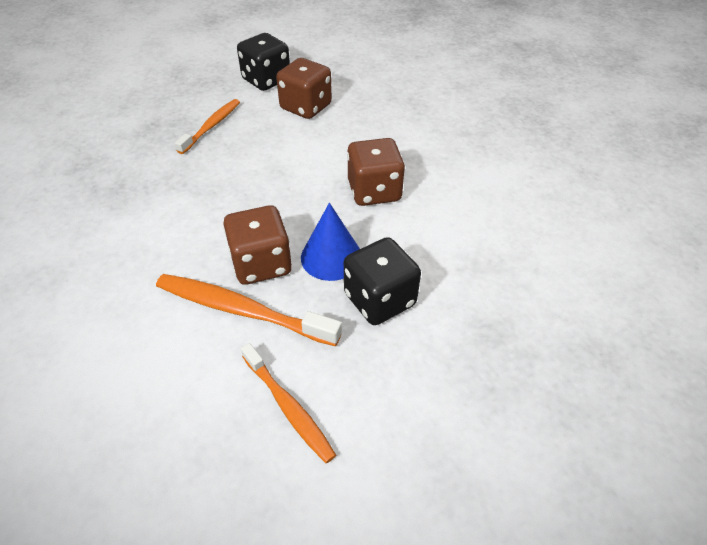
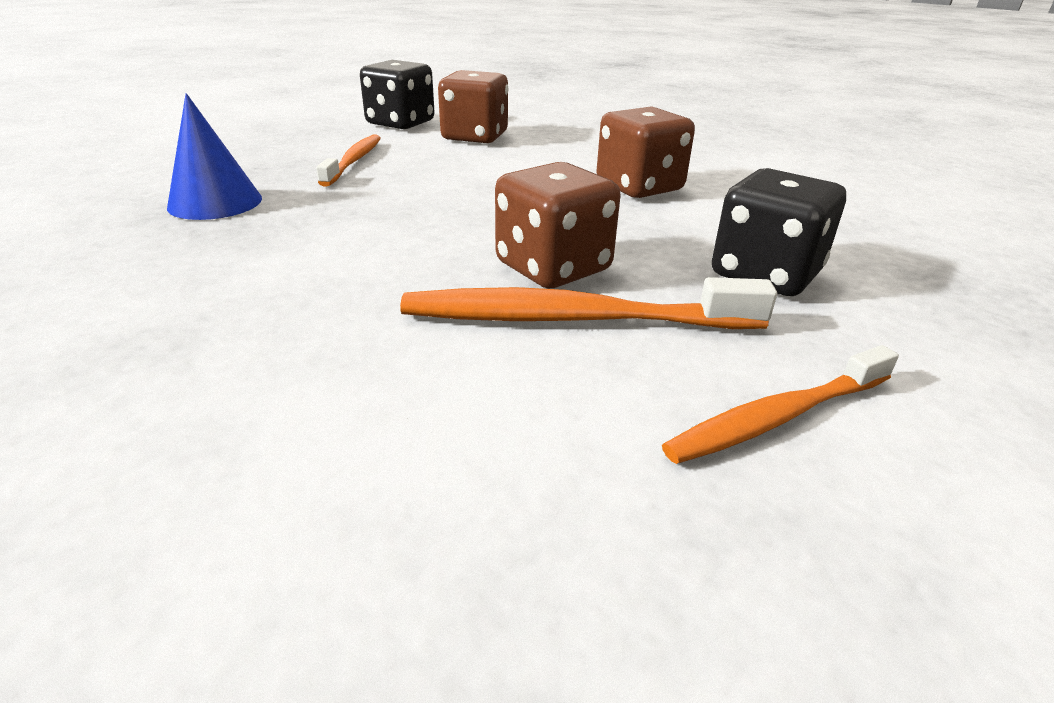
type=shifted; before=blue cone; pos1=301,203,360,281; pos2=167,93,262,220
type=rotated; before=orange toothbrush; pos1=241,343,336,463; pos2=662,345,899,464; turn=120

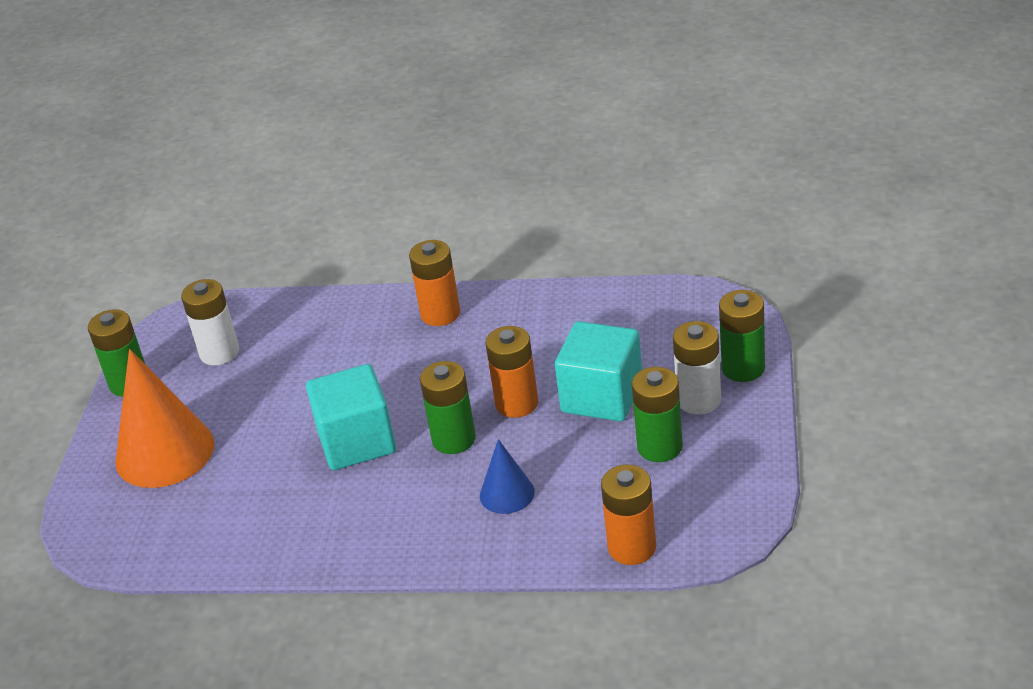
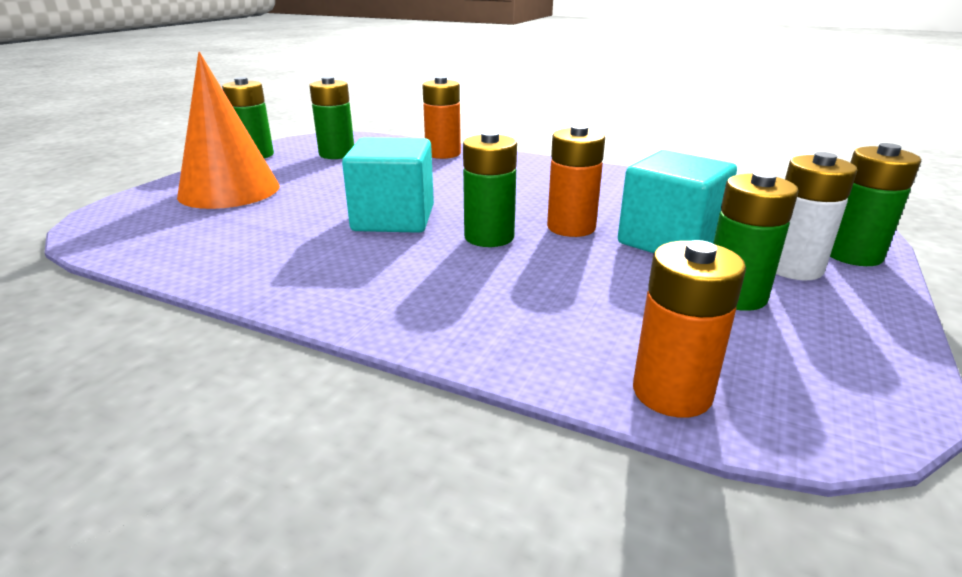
type=shifted; before=orange battery; pos1=409,240,460,326; pos2=422,76,461,159
type=repainted; before=white battery; after=green battery; pos1=181,279,239,365; pos2=309,77,354,159
type=gone; before=blue cone; pos1=480,439,535,514

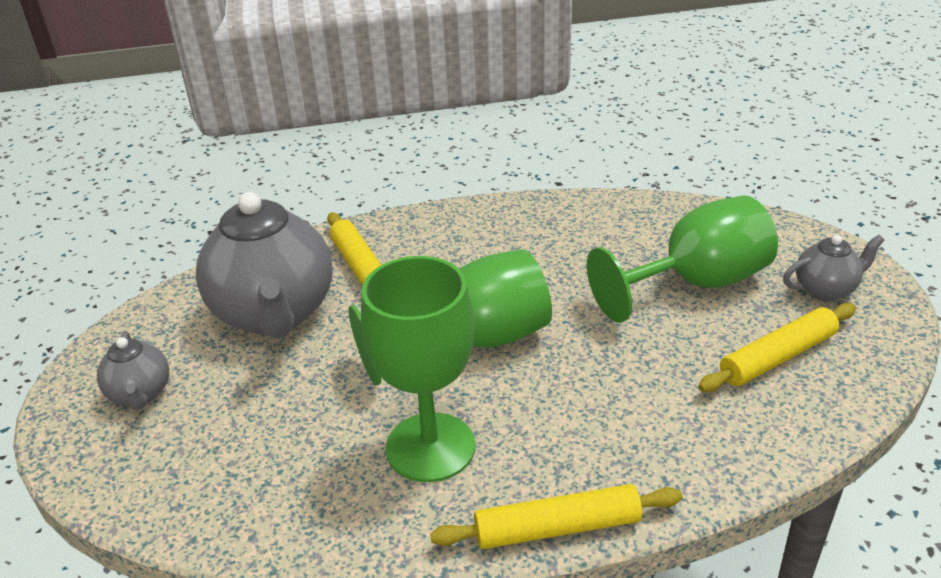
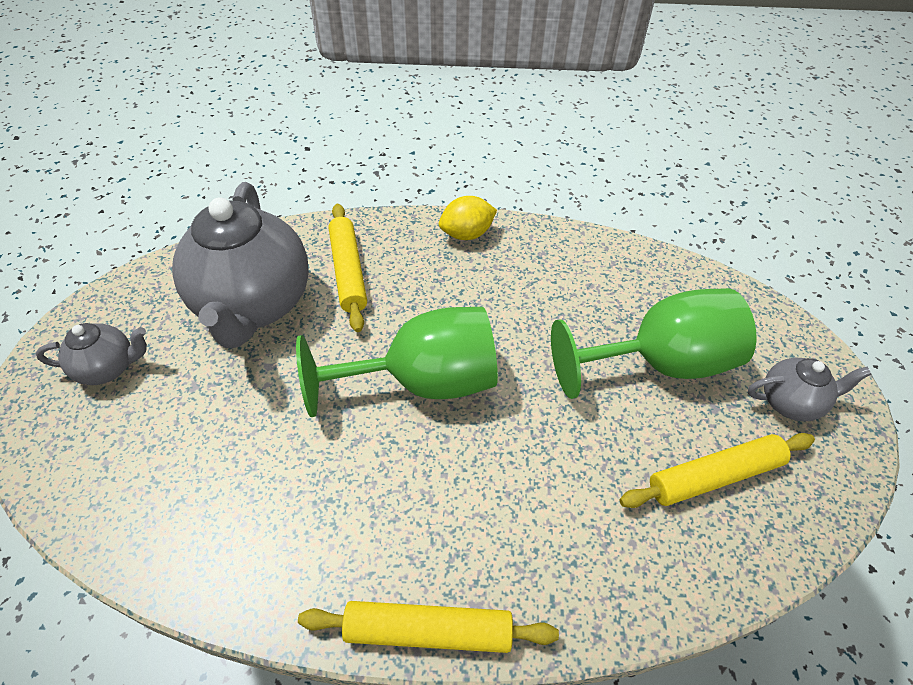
type=gone; before=green goblet; pos1=361,256,475,482
type=rotated; before=grey teapot; pos1=97,331,169,410; pos2=36,323,147,385; turn=-90
type=new; after=yellow lemon; pos2=439,196,497,240

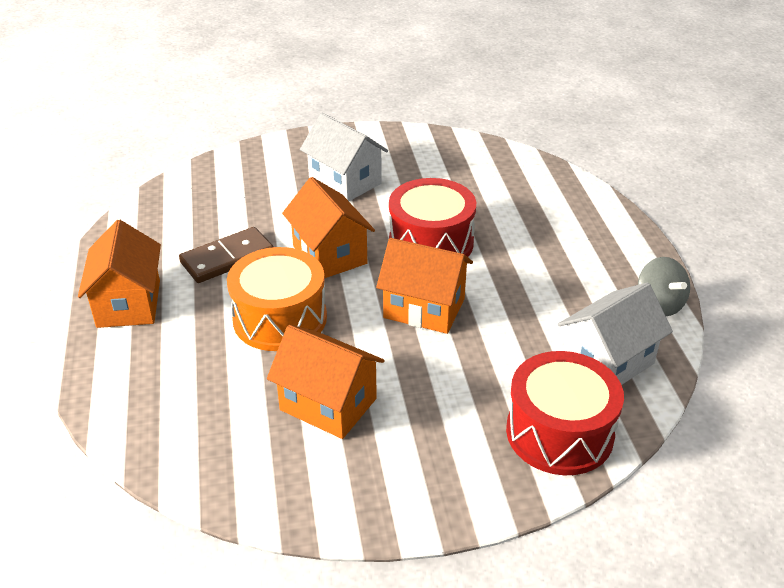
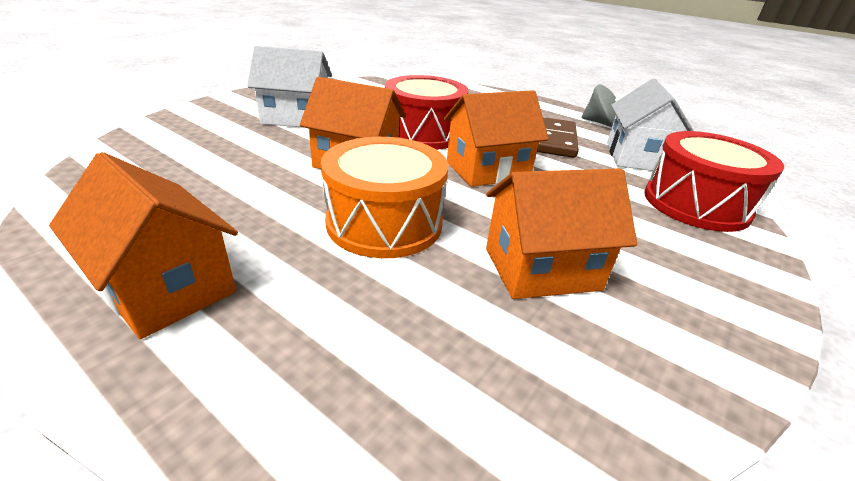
type=shifted; before=brown domino; pos1=179,227,274,283; pos2=537,117,579,158

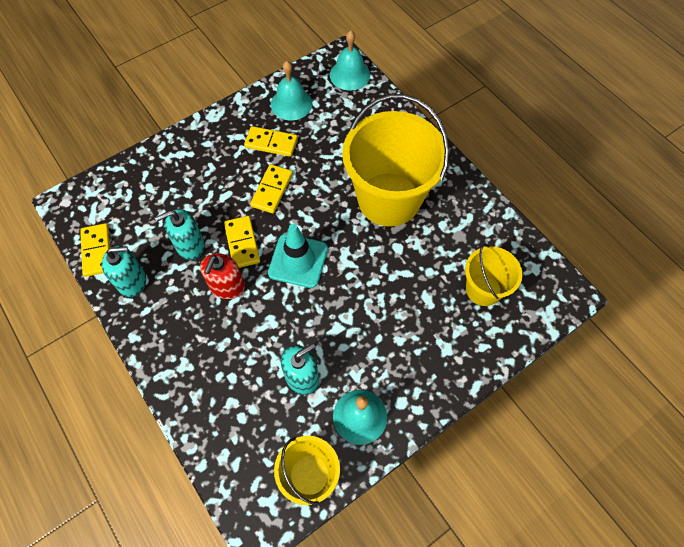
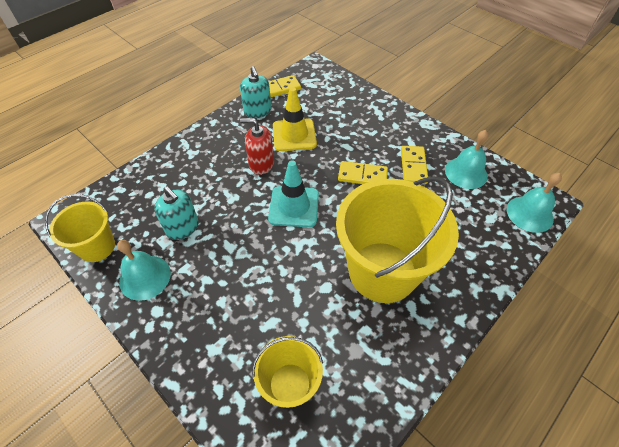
type=swapped; before=turquoise soap dispenser; after=yellow traffic cone; pos1=155,209,205,260; pos2=273,87,317,151
type=gone; before=yellow domino; pos1=224,216,260,268

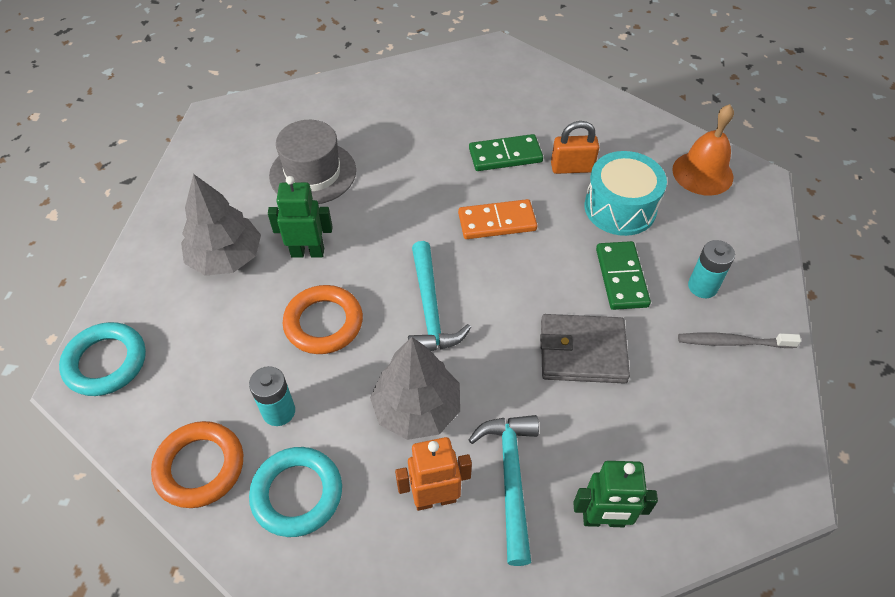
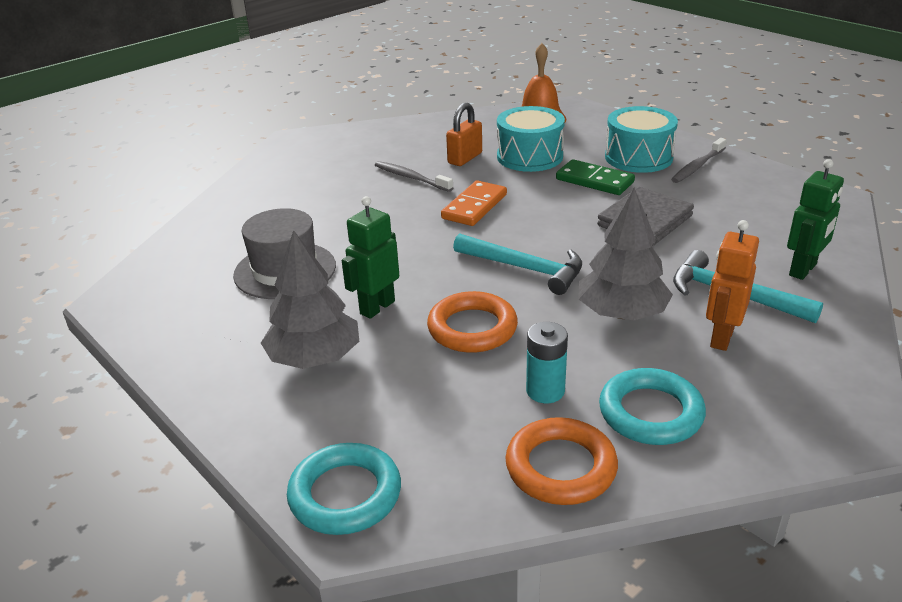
type=swapped; before=green domino; after=grey toothbrush; pos1=469,134,543,171; pos2=375,161,454,192
type=swapped; before=turquoise battery; after=turquoise drum; pos1=688,240,735,298; pos2=605,106,678,173

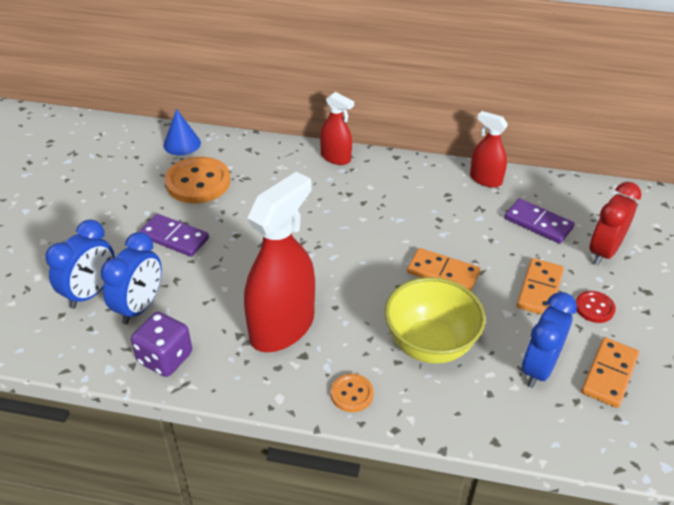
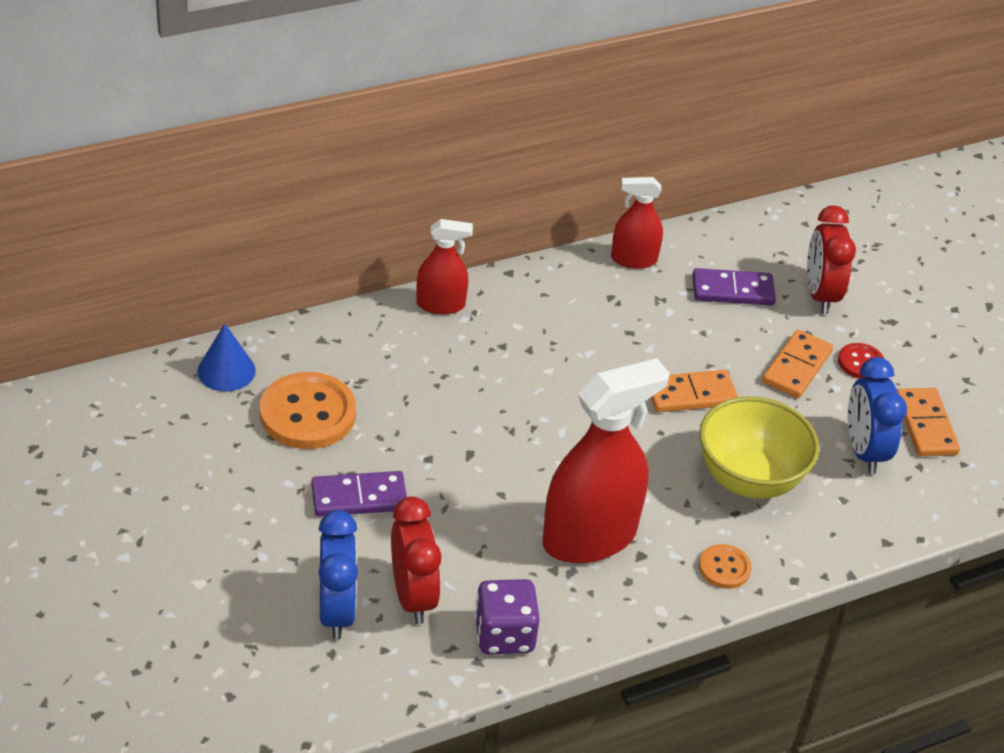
type=rotated; before=red spray bottle; pos1=244,172,315,352; pos2=543,358,670,563; turn=60
type=repainted; before=blue clock; after=red clock; pos1=100,232,162,325; pos2=391,496,441,624
type=rotated; before=orange domino; pos1=517,258,564,315; pos2=762,330,833,398; turn=45

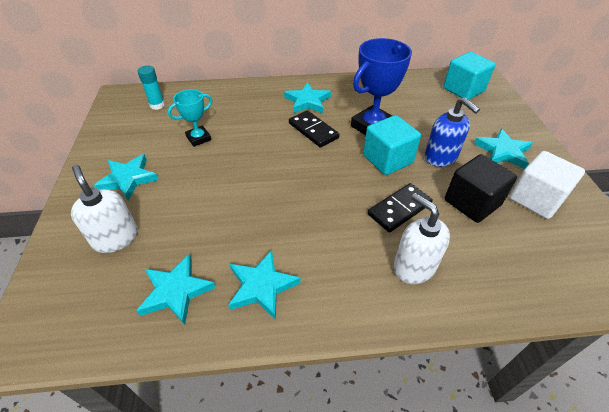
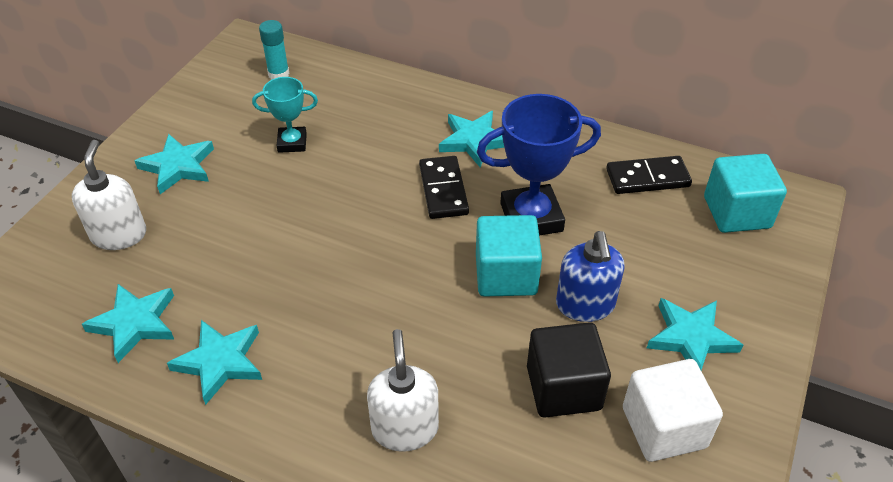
type=shifted; before=black domino; pos1=368,183,433,232; pos2=606,156,692,194

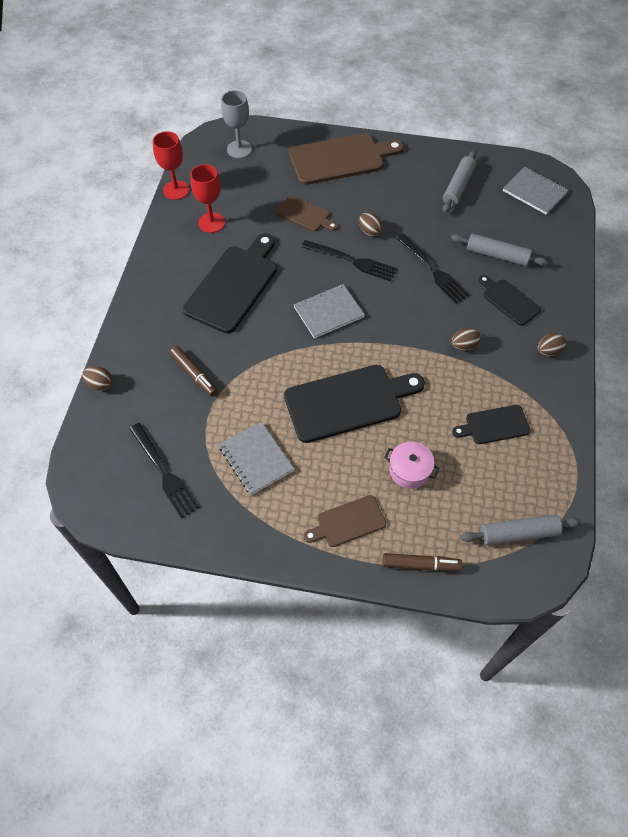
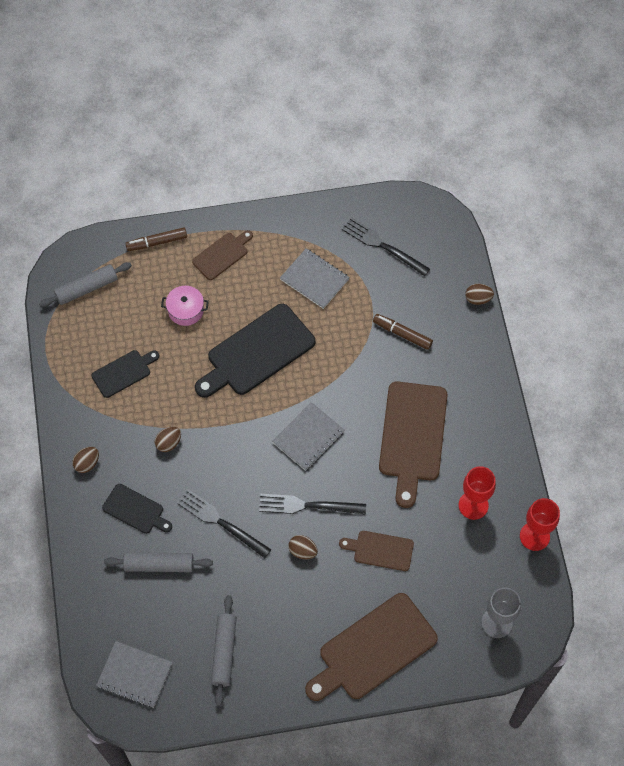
type=repainted; before=black cutting board; after=brown cutting board; pos1=183,233,277,333; pos2=379,381,448,508

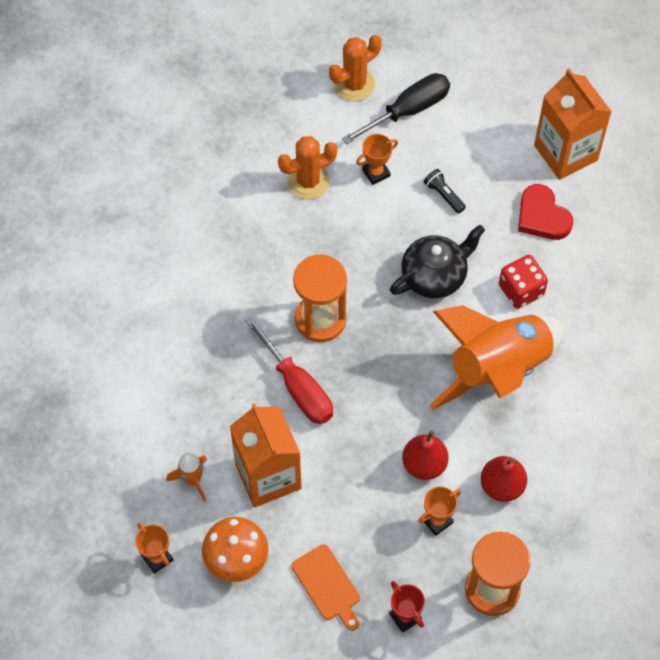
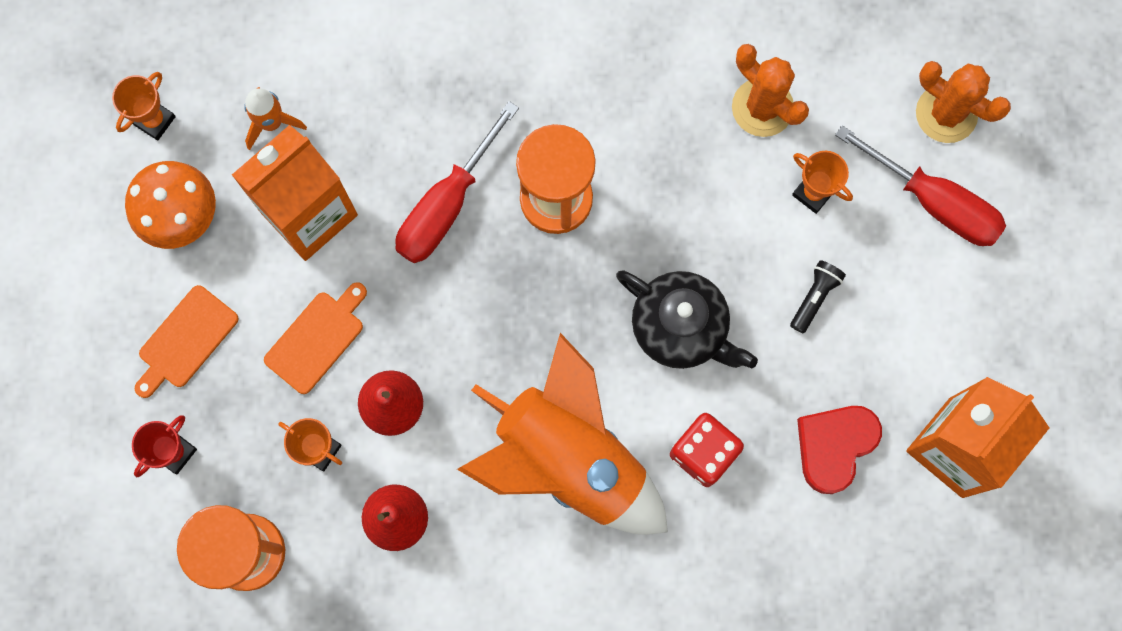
type=repainted; before=black screwdriver; after=red screwdriver; pos1=342,73,450,144; pos2=835,125,1006,246
type=new; after=orange cutting board; pos2=264,282,367,394

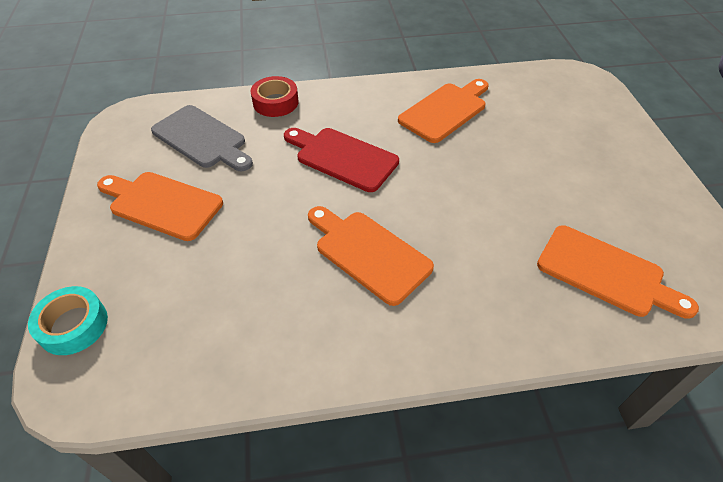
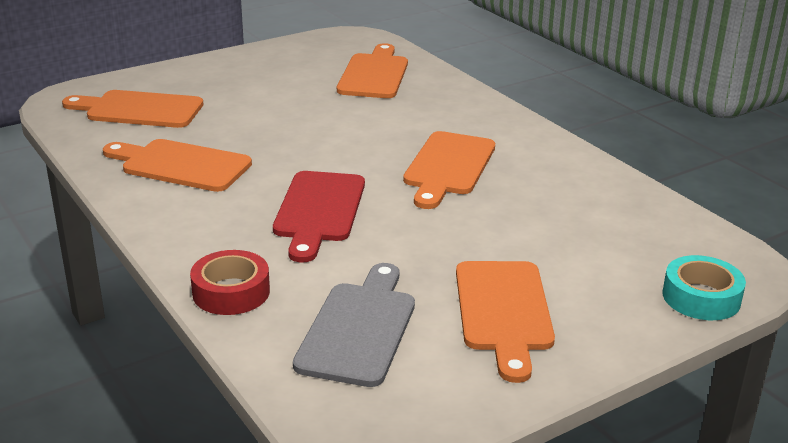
type=new; after=orange cutting board; pos2=62,90,203,128

